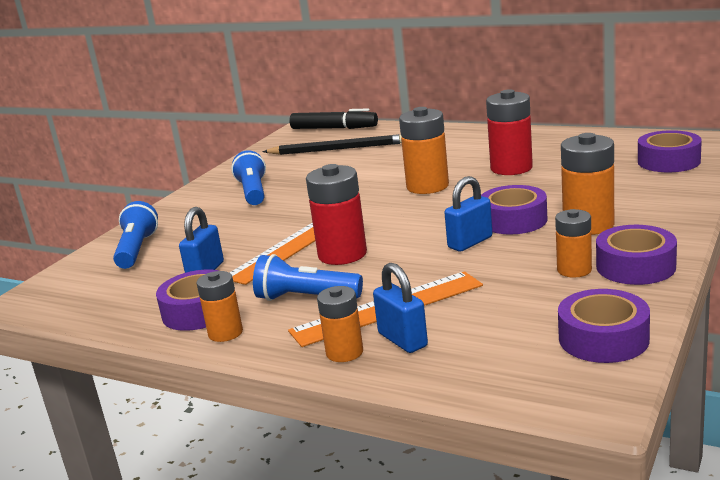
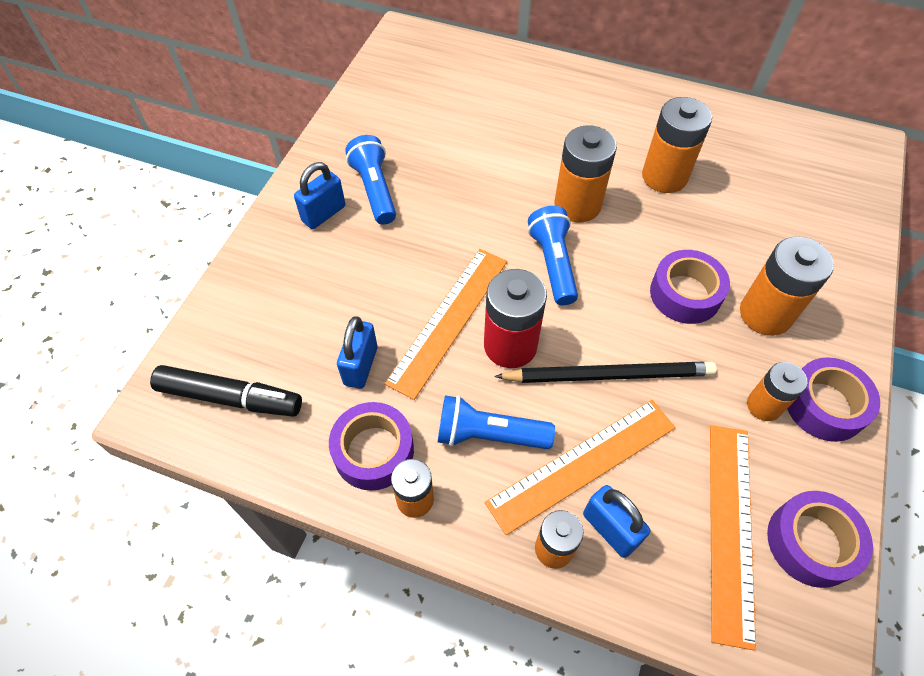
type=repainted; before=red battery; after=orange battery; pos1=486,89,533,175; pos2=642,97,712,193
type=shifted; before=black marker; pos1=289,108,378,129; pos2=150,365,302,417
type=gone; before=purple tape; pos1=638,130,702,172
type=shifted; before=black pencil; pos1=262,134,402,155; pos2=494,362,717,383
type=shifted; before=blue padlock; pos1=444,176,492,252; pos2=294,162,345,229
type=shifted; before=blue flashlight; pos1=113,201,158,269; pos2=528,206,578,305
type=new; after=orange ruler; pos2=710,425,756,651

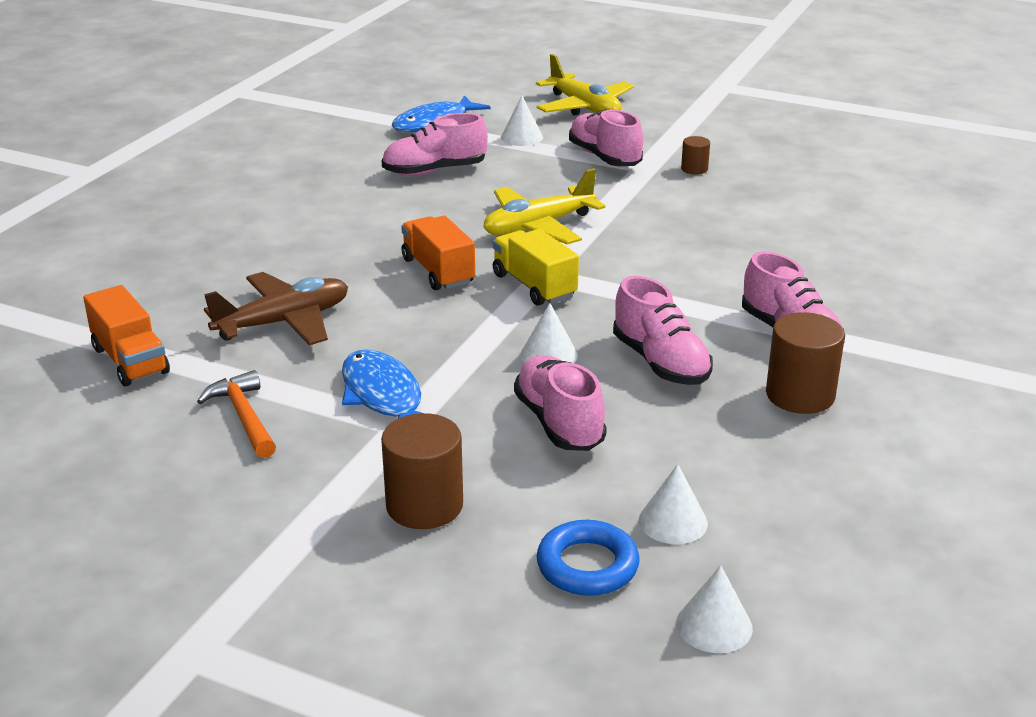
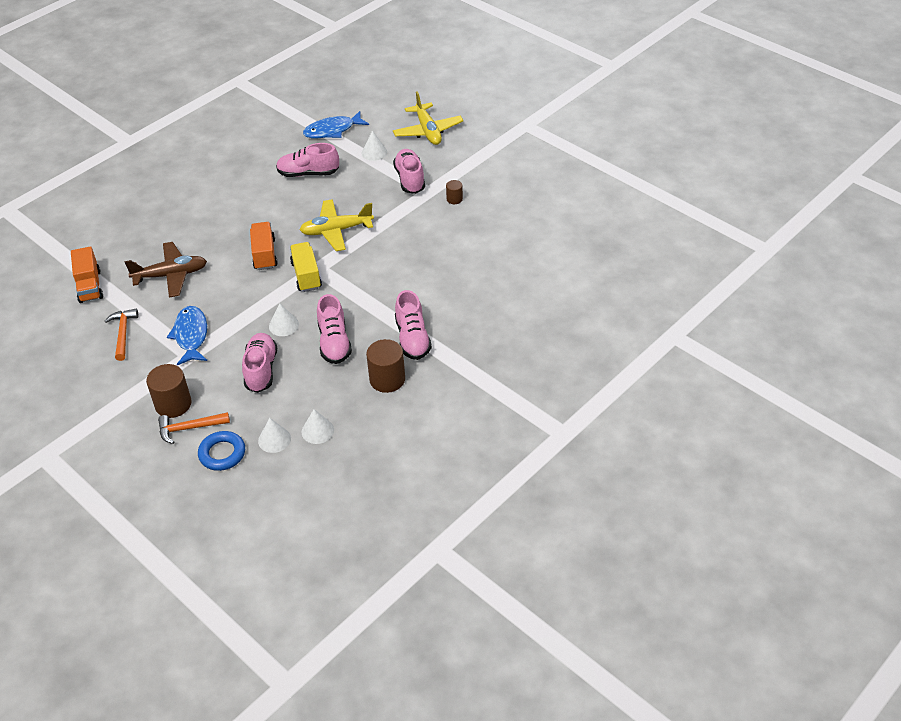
type=shifted; before=white cone; pos1=676,565,753,653; pos2=302,409,334,444
type=new; after=orange hammer; pos2=158,412,230,444

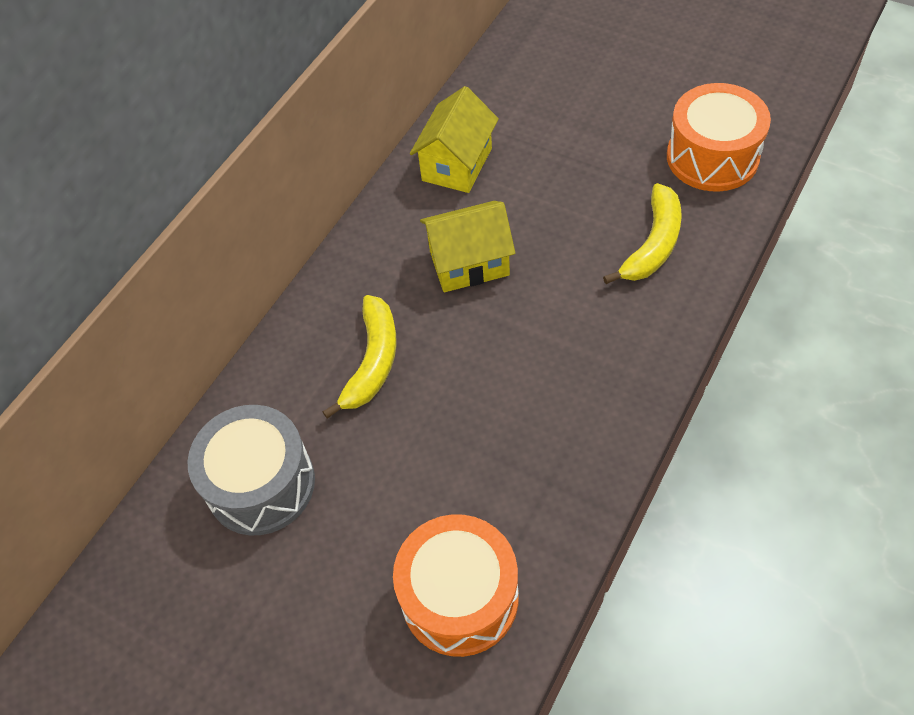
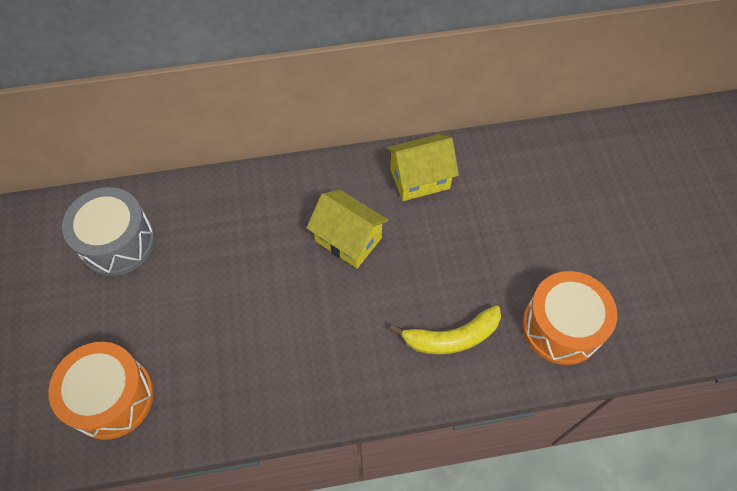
type=gone; before=yellow banana; pos1=323,295,397,419

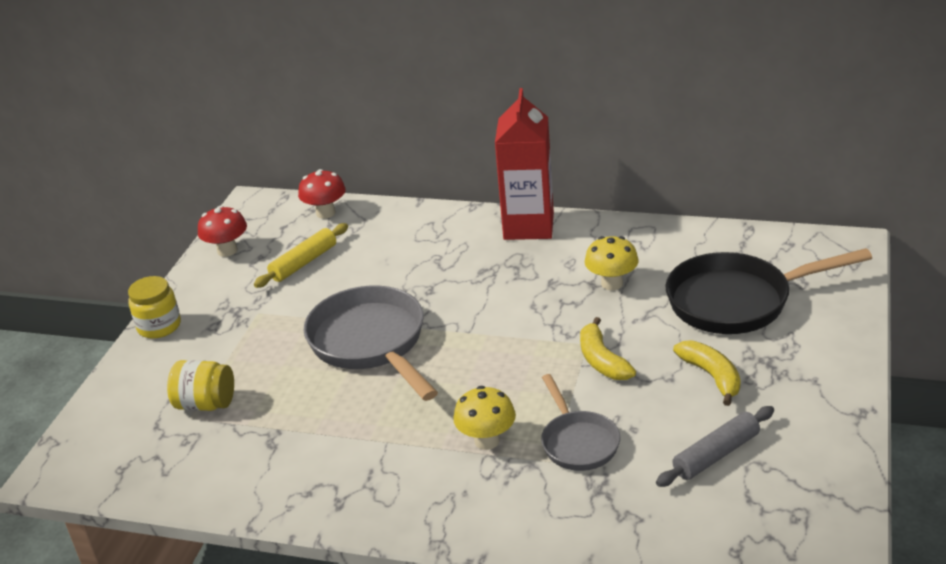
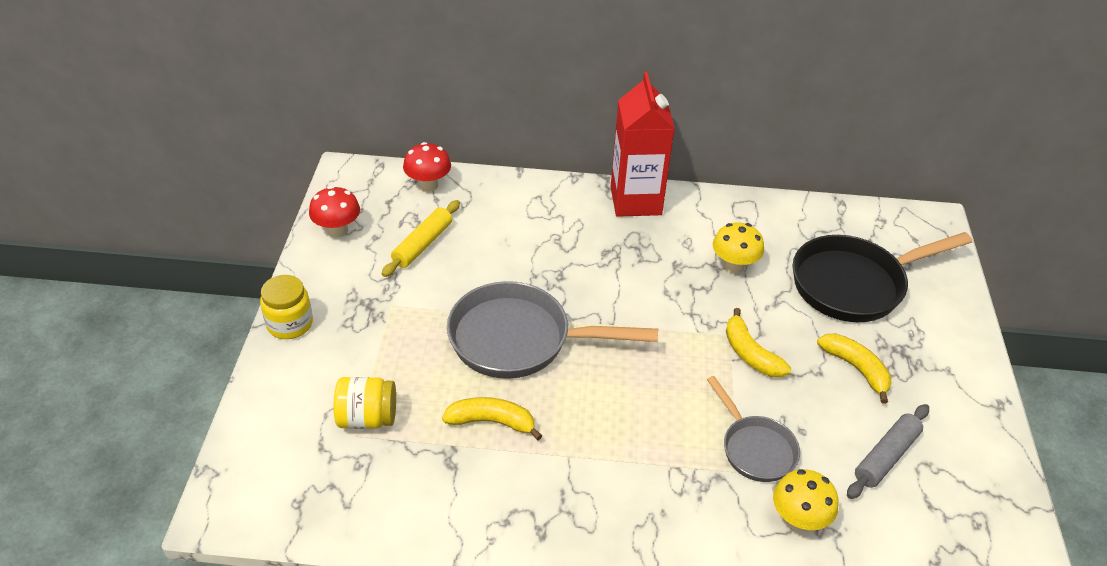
type=rotated; before=grey pan; pos1=304,286,438,401; pos2=447,281,658,379; turn=-45
type=shifted; before=yellow mushroom; pos1=453,386,516,450; pos2=773,469,839,531
type=new; after=yellow banana; pos2=442,397,542,440

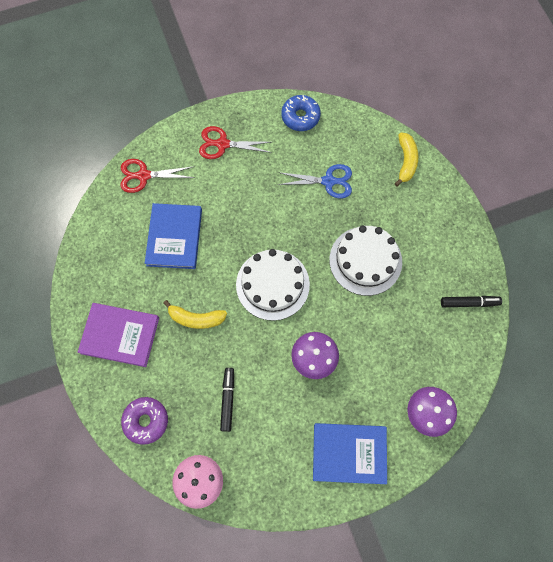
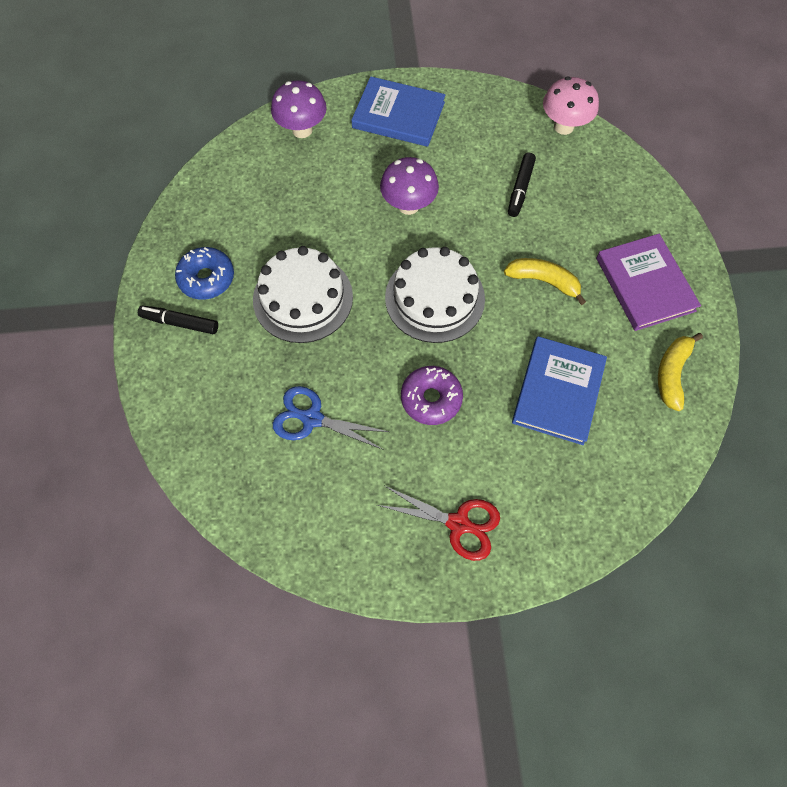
type=shifted; before=blue donut; pos1=281,95,321,131; pos2=175,247,234,300
type=shifted; before=yellow banana; pos1=395,133,418,186; pos2=658,333,703,411
type=gone; before=red scissors; pos1=120,159,195,193
type=shifted; before=black marker; pos1=441,296,502,307; pos2=138,305,218,334
type=rotated; before=purple book; pos1=78,303,159,367; pos2=596,234,701,331; turn=45
type=shifted; before=purple donut; pos1=121,397,168,445; pos2=401,366,463,425

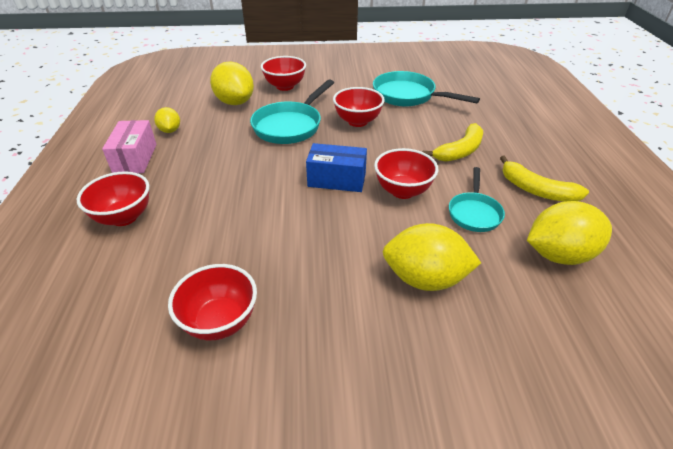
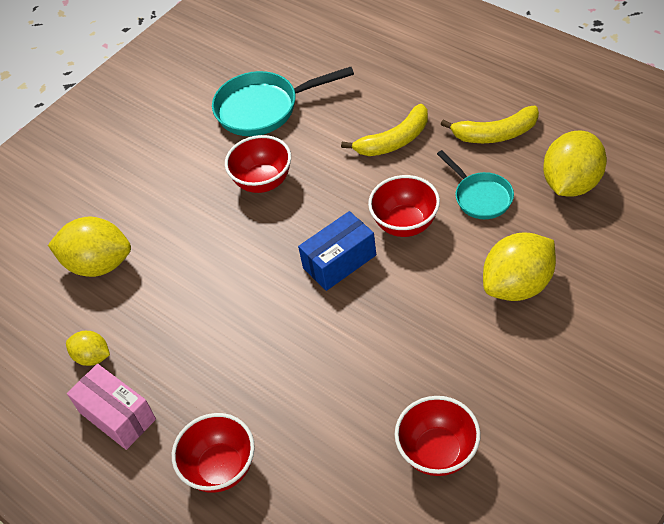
type=gone; before=red bowl; pos1=261,56,306,91
type=gone; before=turquoise pan; pos1=250,79,334,144
type=rotated; before=yellow banana; pos1=422,123,483,162; pos2=341,104,428,156; turn=60

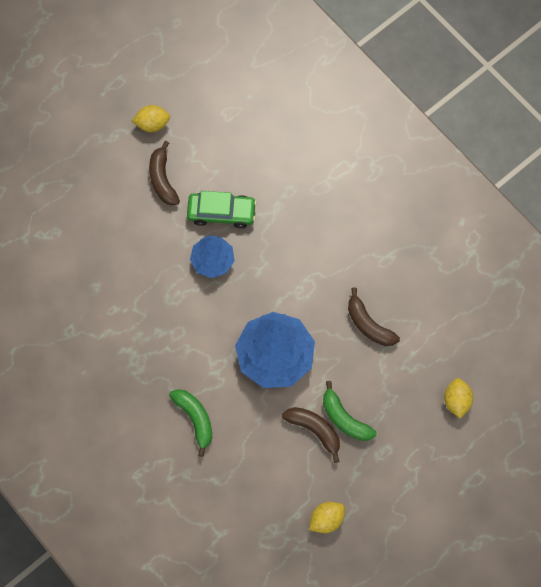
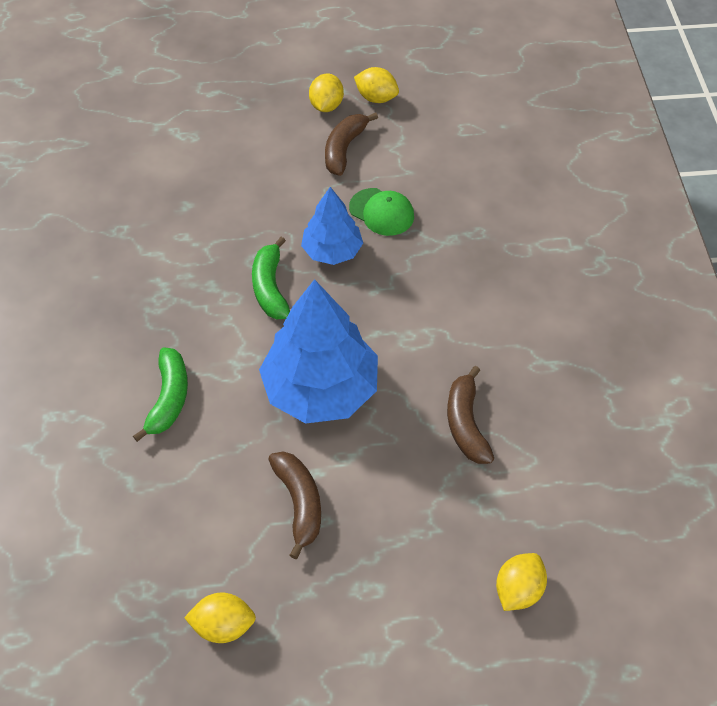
type=swapped; before=green car; after=green cap; pos1=187,191,257,229; pos2=349,188,414,236
type=shifted; before=green banana; pos1=323,381,376,441; pos2=252,237,290,319
type=new; after=yellow lemon; pos2=309,73,344,112

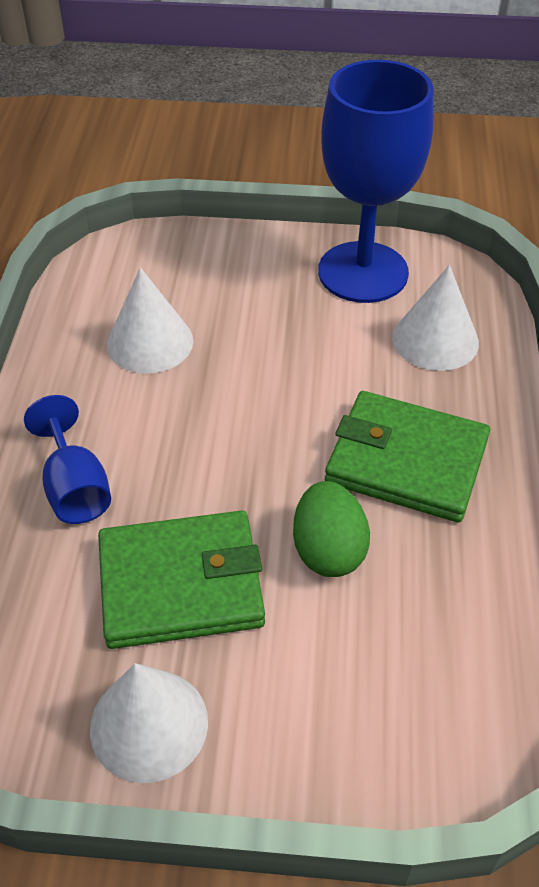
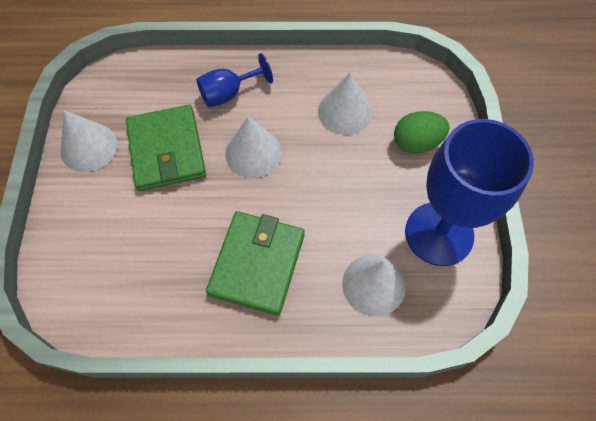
type=shifted; before=green egg; pos1=293,481,370,577; pos2=394,111,450,154
type=new; after=white cone; pos2=225,117,282,178

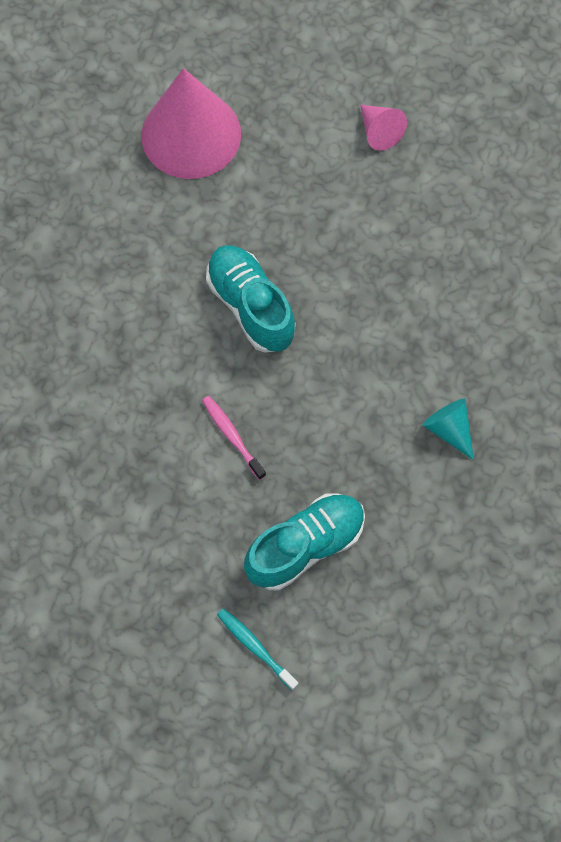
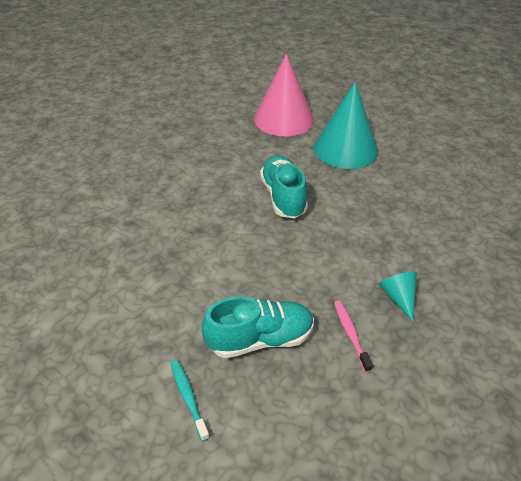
type=gone; before=pink cone; pos1=360,105,407,151
type=shifted; before=pink toothbrush; pos1=202,396,266,480; pos2=334,300,373,372
type=new; after=turquoise cone; pos2=314,82,378,169

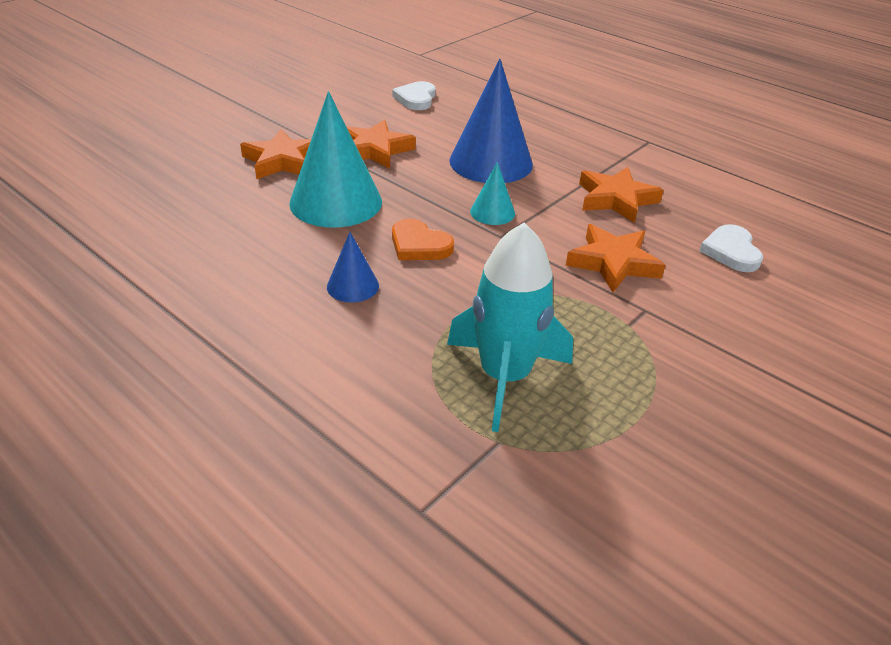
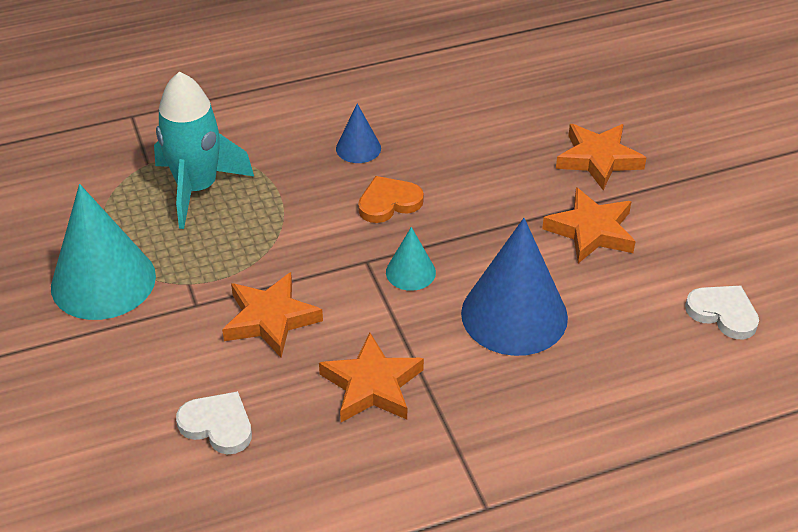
type=shifted; before=turquoise cone; pos1=289,91,382,228; pos2=51,184,156,320

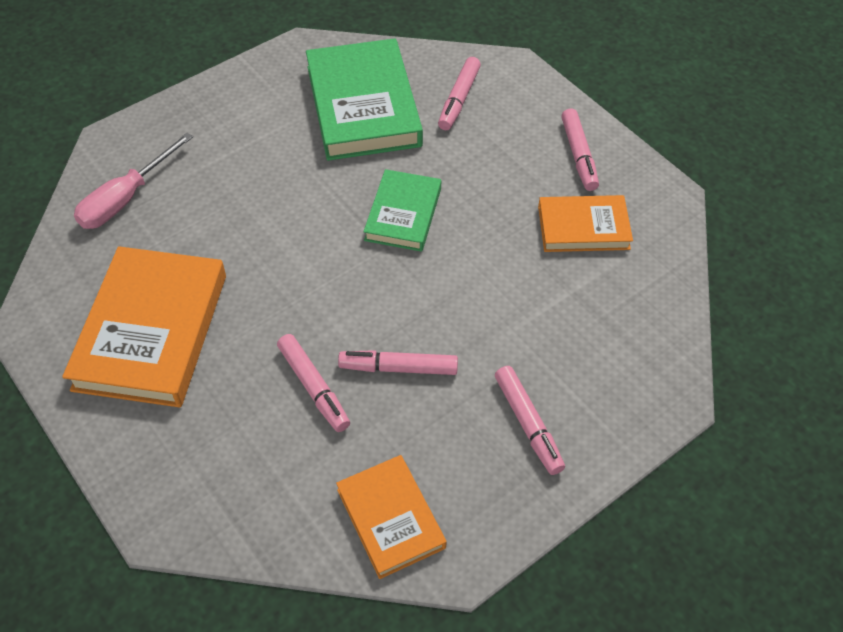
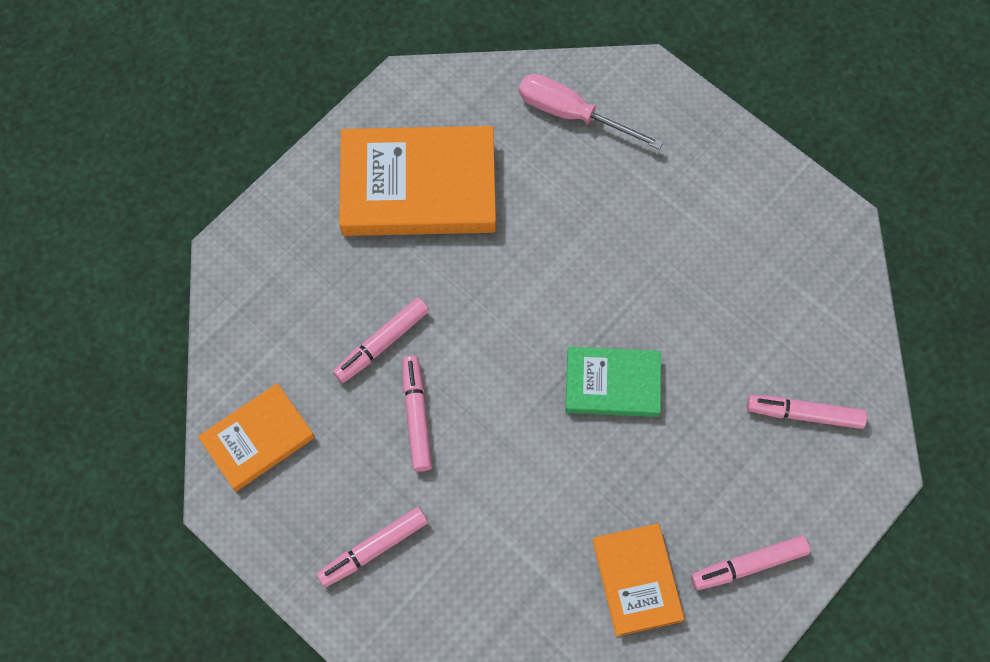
type=gone; before=green book; pos1=306,38,423,161

